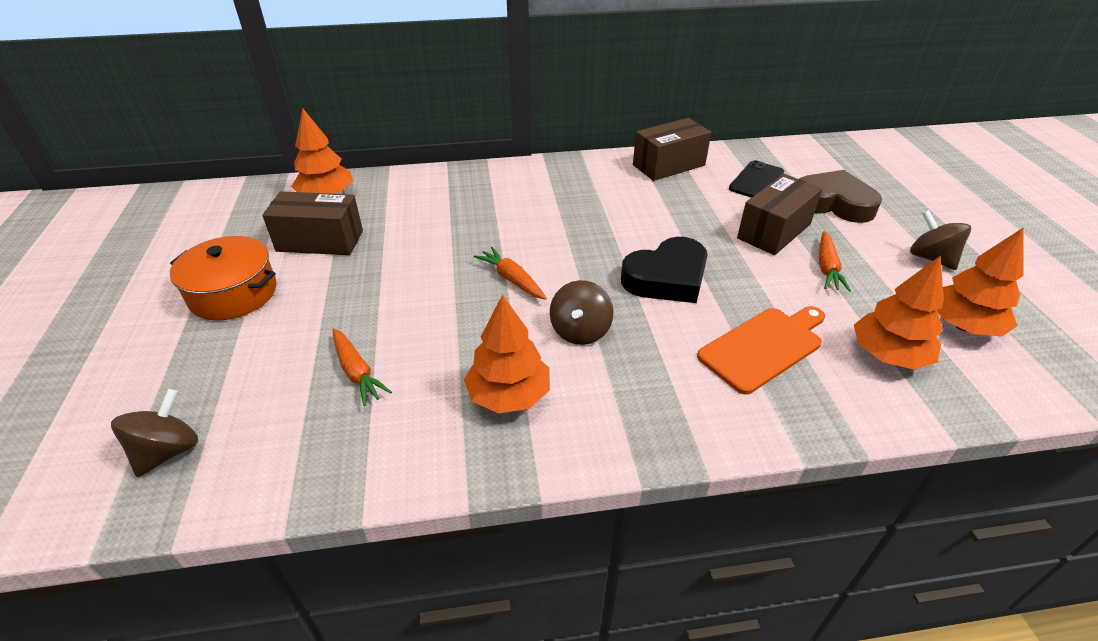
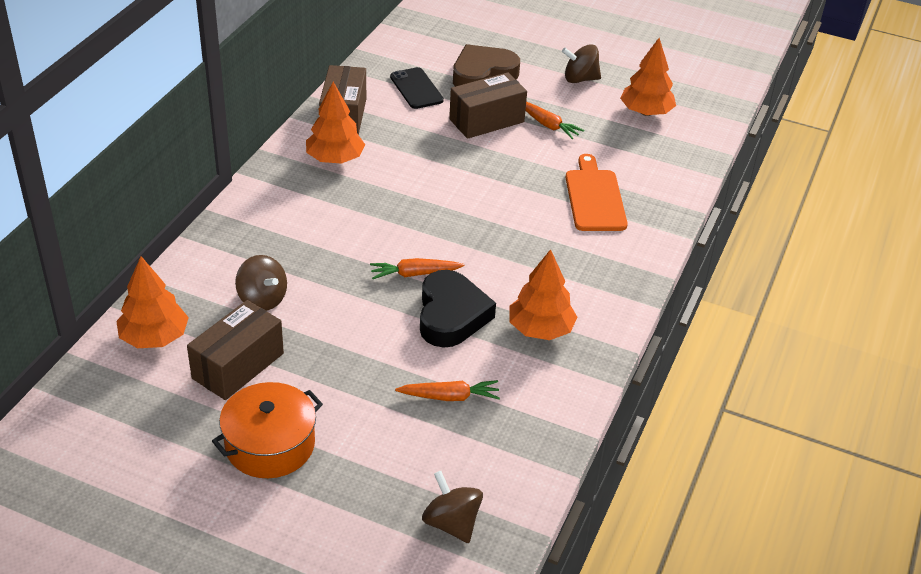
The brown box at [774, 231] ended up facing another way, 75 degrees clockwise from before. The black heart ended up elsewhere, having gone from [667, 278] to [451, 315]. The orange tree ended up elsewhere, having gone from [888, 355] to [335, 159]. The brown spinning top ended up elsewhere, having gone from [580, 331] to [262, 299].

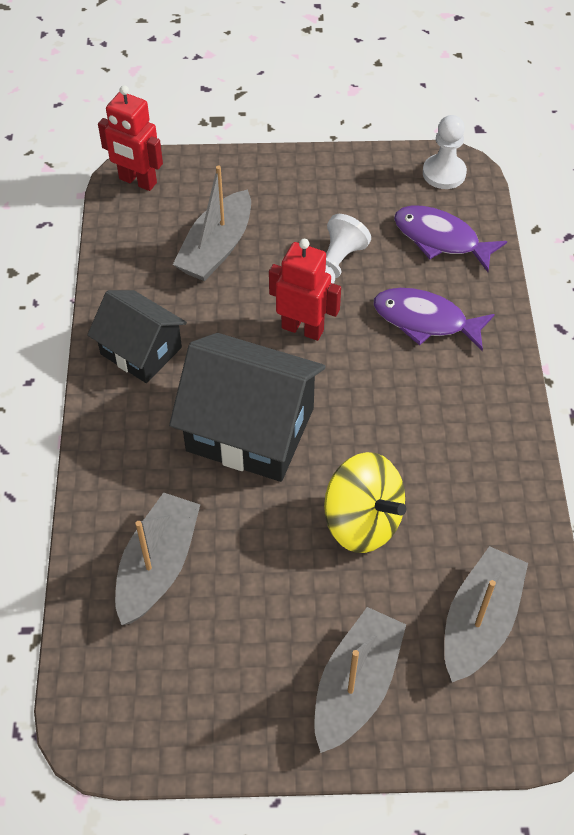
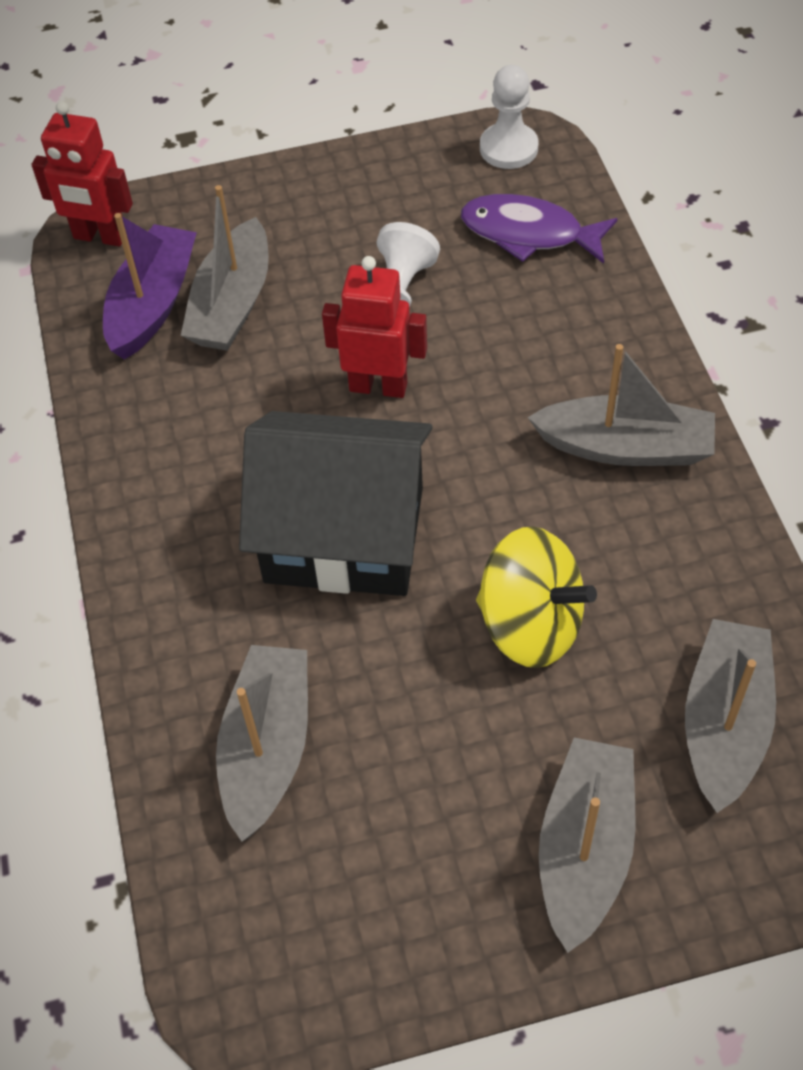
The second view lost the purple fish at [425, 320]. The second view lost the black house at [141, 351]. The second view gained the purple boat at [152, 304]. The second view gained the grey boat at [625, 447].

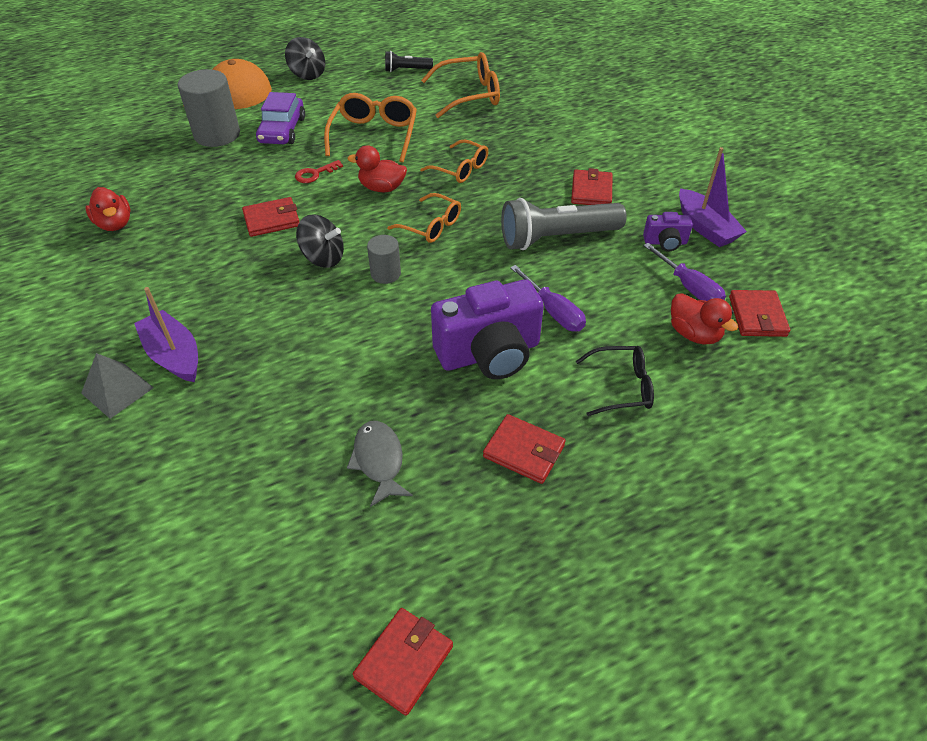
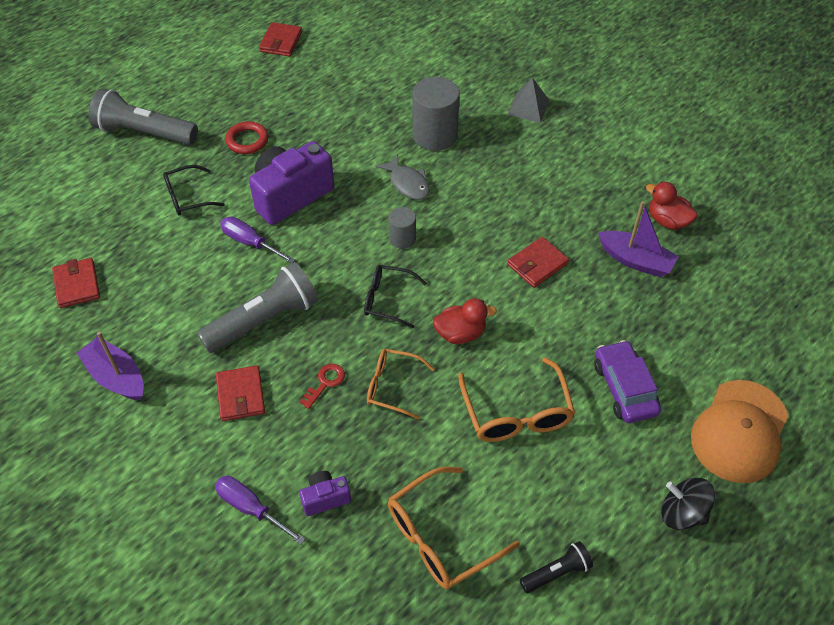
The grey cylinder ended up elsewhere, having gone from [217, 135] to [435, 135]. The red key ended up elsewhere, having gone from [315, 174] to [325, 383]. What was the orange glasses at [431, 226] turned into the black glasses at [387, 300]. The purple camera ended up elsewhere, having gone from [665, 242] to [325, 498]. The second view lost the black spinning top at [323, 258]. The purple screwdriver ended up elsewhere, having gone from [688, 287] to [251, 508]. The purple boat ended up elsewhere, having gone from [174, 355] to [635, 260]. The second view lost the red duck at [694, 334]. Where the red wallet stood at [524, 451], the red ring came to stand at [247, 140]. The grey fish ended up elsewhere, having gone from [379, 461] to [407, 183]. The second view gained the grey flashlight at [144, 133].

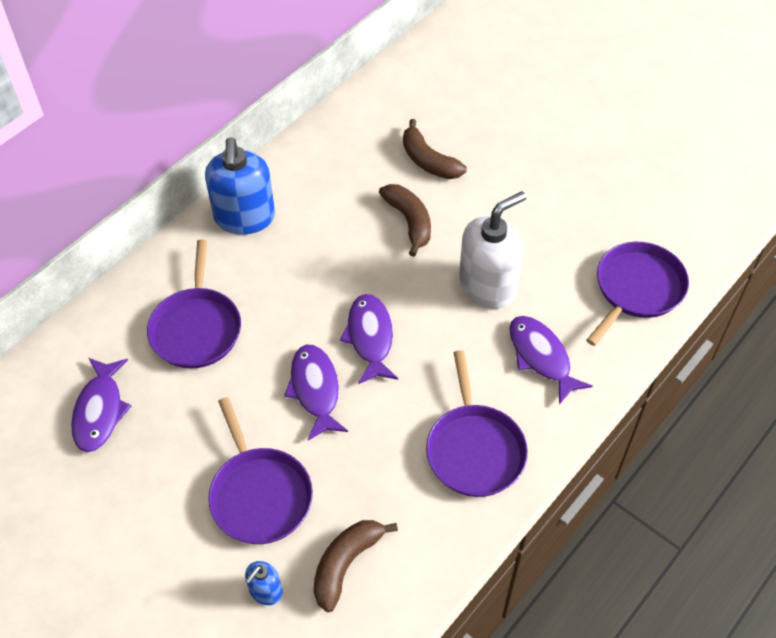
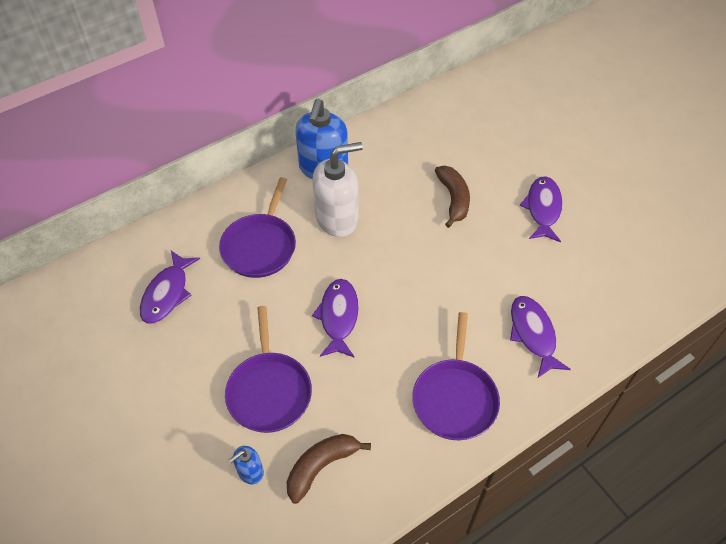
The second view lost the brown banana at [428, 161]. The white soap dispenser ended up elsewhere, having gone from [487, 286] to [337, 218]. The second view lost the purple pan at [637, 289]. The purple fish ended up elsewhere, having gone from [370, 337] to [543, 208].

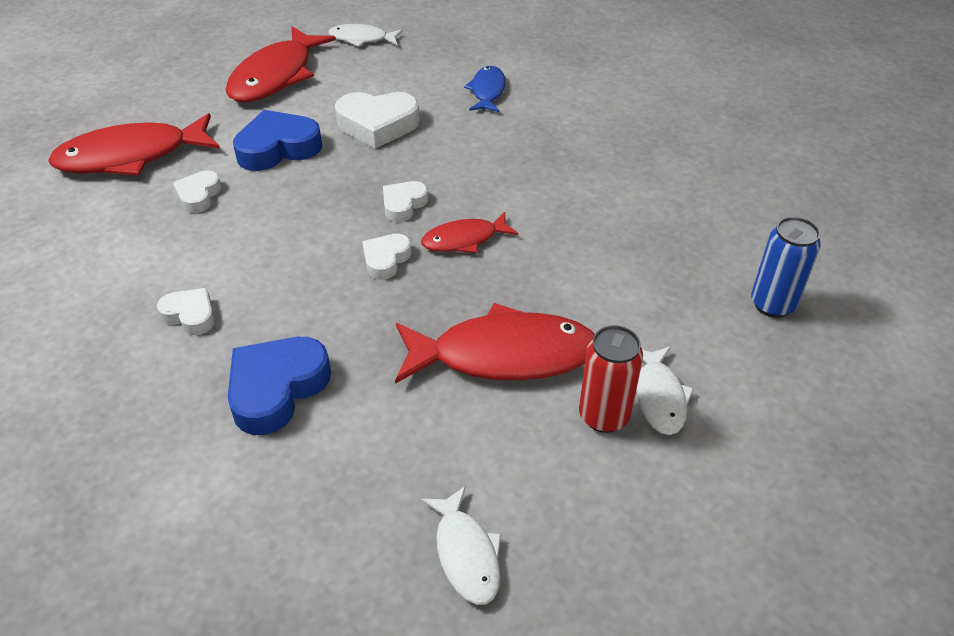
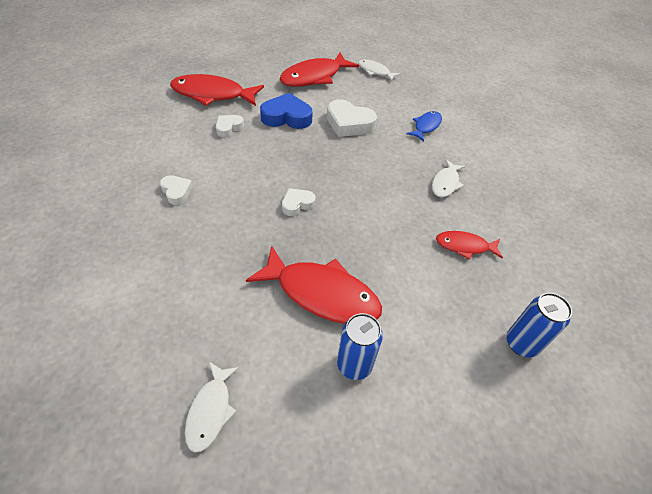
The second view lost the white heart at [403, 205]. The red fish ended up elsewhere, having gone from [464, 239] to [464, 246]. What was the red can at [604, 416] turned into the blue can at [354, 365]. The second view lost the blue heart at [277, 389]. The white fish ended up elsewhere, having gone from [659, 397] to [445, 183].

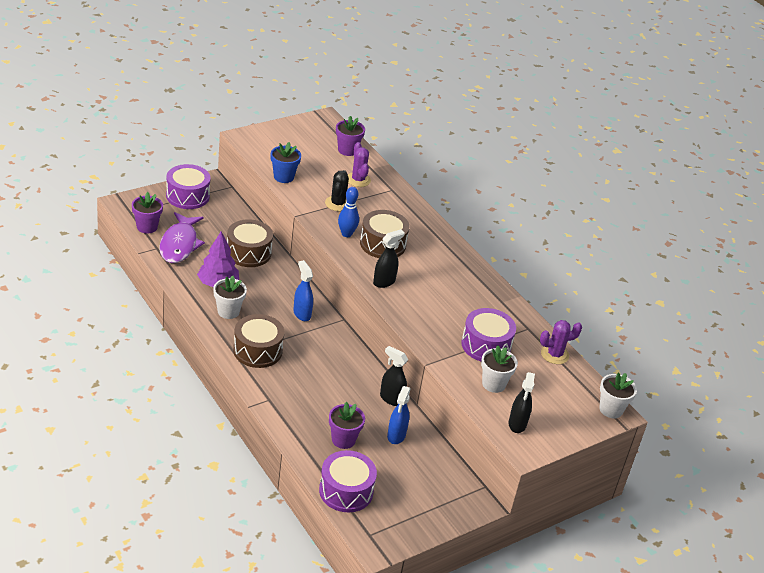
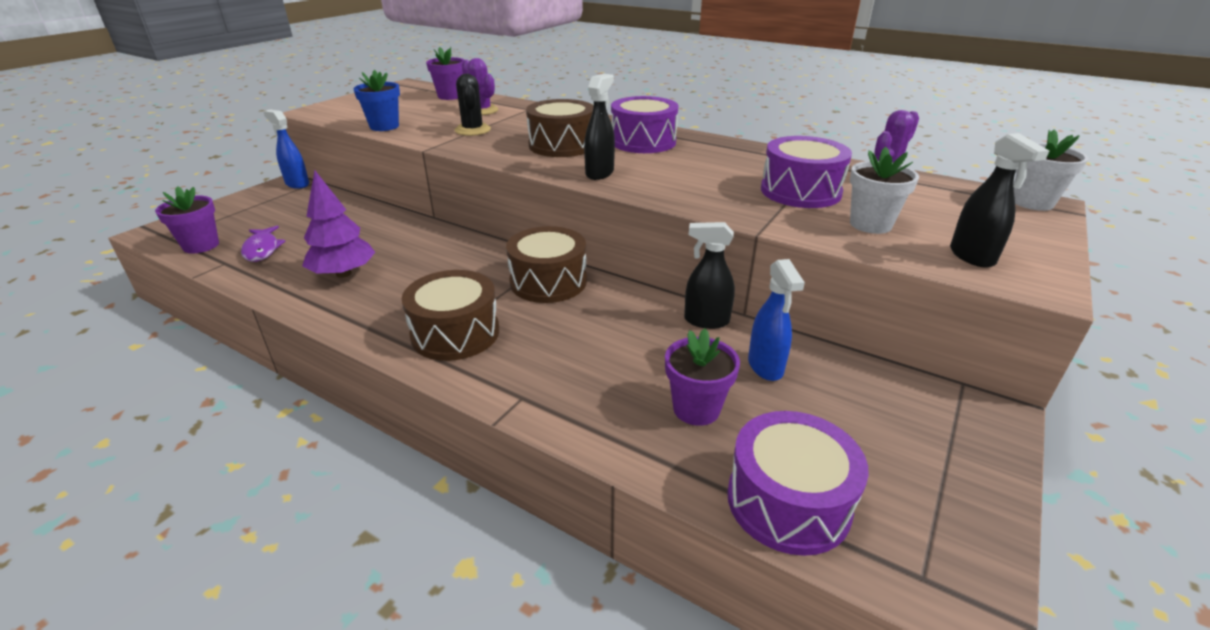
The purple drum ended up elsewhere, having gone from [187, 196] to [643, 142]. The second view lost the blue bowling pin at [346, 234]. The size of the purple fish at [179, 244] changed by a factor of 0.60. The brown drum ended up elsewhere, having gone from [248, 253] to [548, 281]. The blue spray bottle ended up elsewhere, having gone from [302, 314] to [297, 184]. The second view lost the white flower pot at [228, 311].

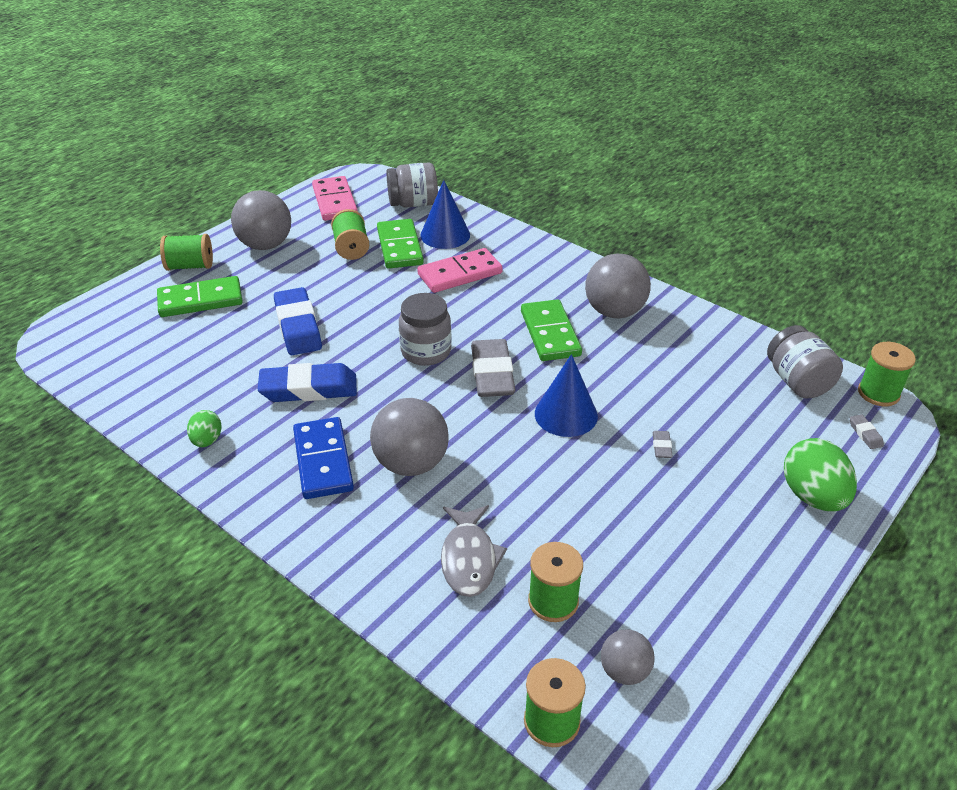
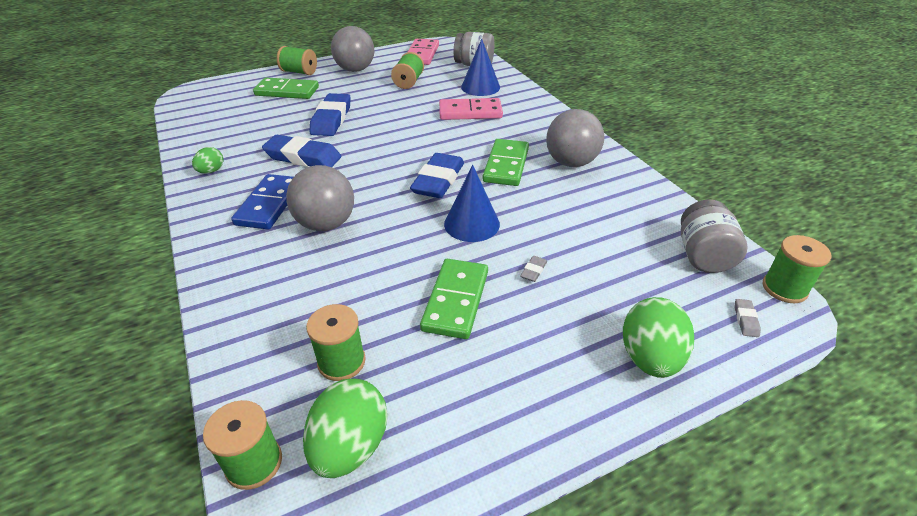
The green domino ended up elsewhere, having gone from [399, 247] to [455, 300]. The second view lost the grey jar at [426, 351]. What was the grey eraser at [492, 373] turned into the blue eraser at [438, 181]. The second view lost the grey fish at [469, 559]. Where the grey ball stood at [624, 671], the green egg came to stand at [350, 446].

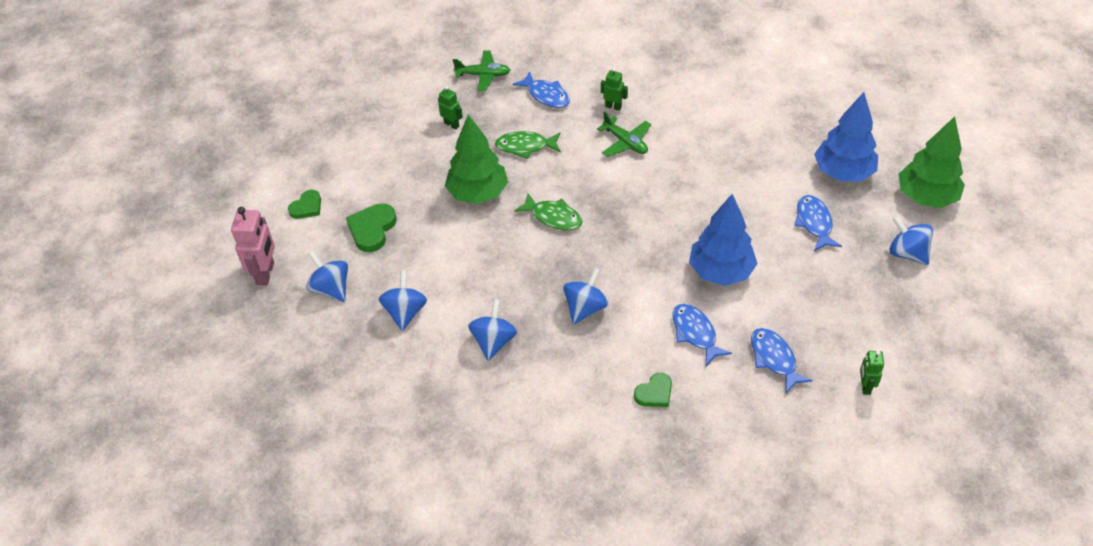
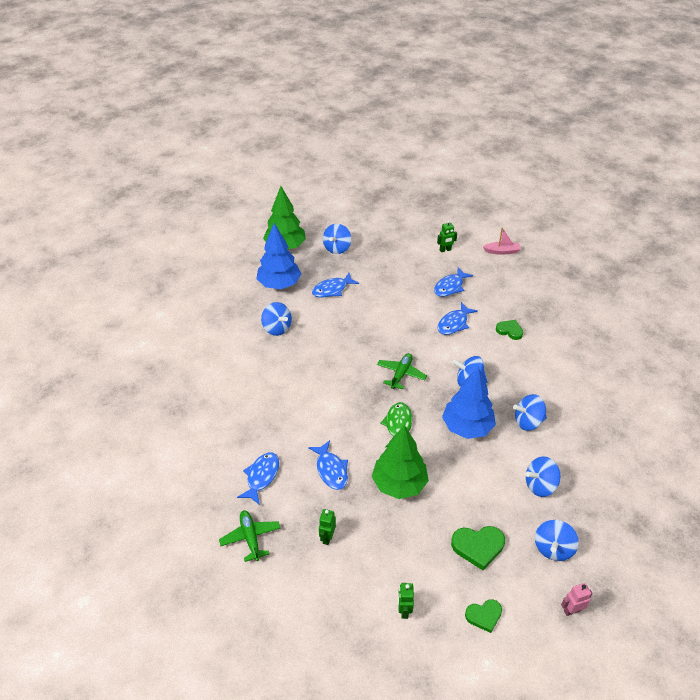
The green robot ended up elsewhere, having gone from [613, 107] to [404, 610]. The green plane ended up elsewhere, having gone from [625, 142] to [401, 374]. What was the green fish at [525, 146] turned into the blue fish at [331, 470]. The green heart at [307, 207] ended up facing another way, 150 degrees clockwise from before. The blue tree ended up elsewhere, having gone from [721, 271] to [467, 427]. The size of the pink robot at [266, 273] changed by a factor of 0.57. The second view gained the pink boat at [502, 251]. The second view gained the blue spinning top at [277, 328].

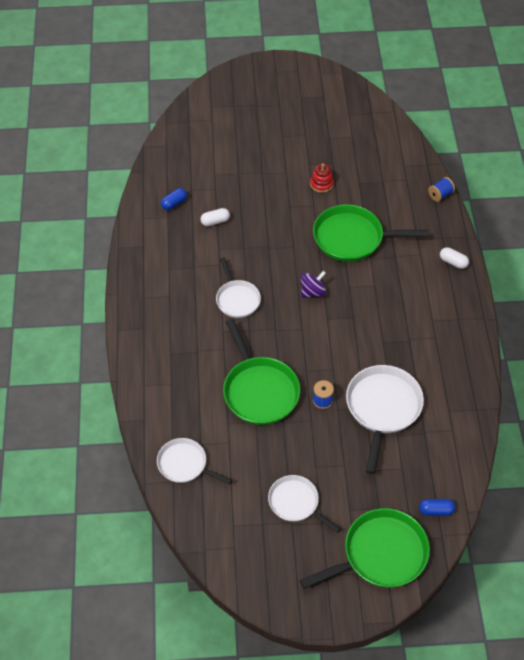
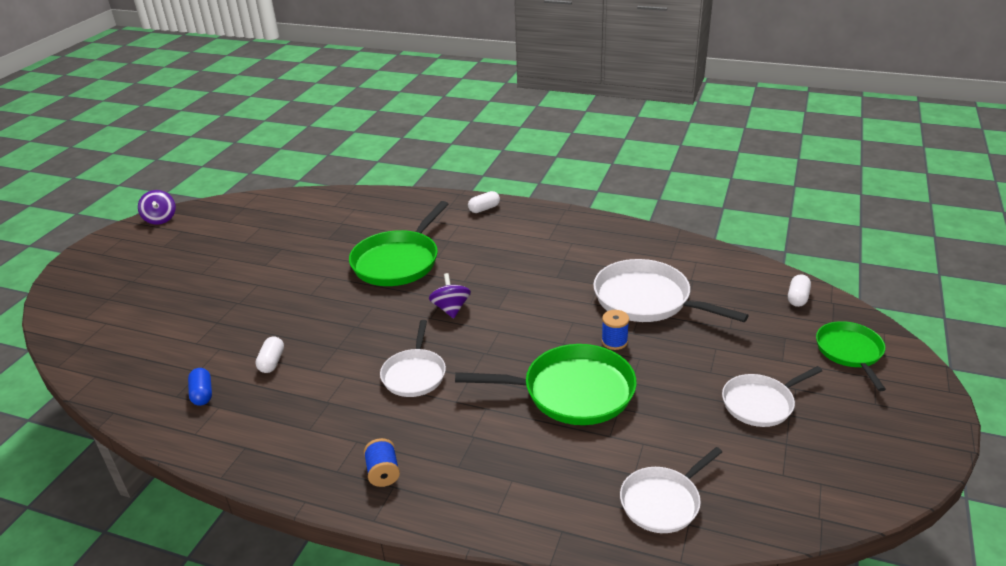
The second view lost the red stacking toy at [321, 184]. The blue spool ended up elsewhere, having gone from [440, 195] to [383, 472]. The white pan at [237, 299] ended up facing another way, 90 degrees clockwise from before. What was the blue capsule at [436, 510] turned into the white capsule at [797, 298]. The size of the green pan at [381, 554] changed by a factor of 0.62. The second view gained the purple spinning top at [160, 219].

